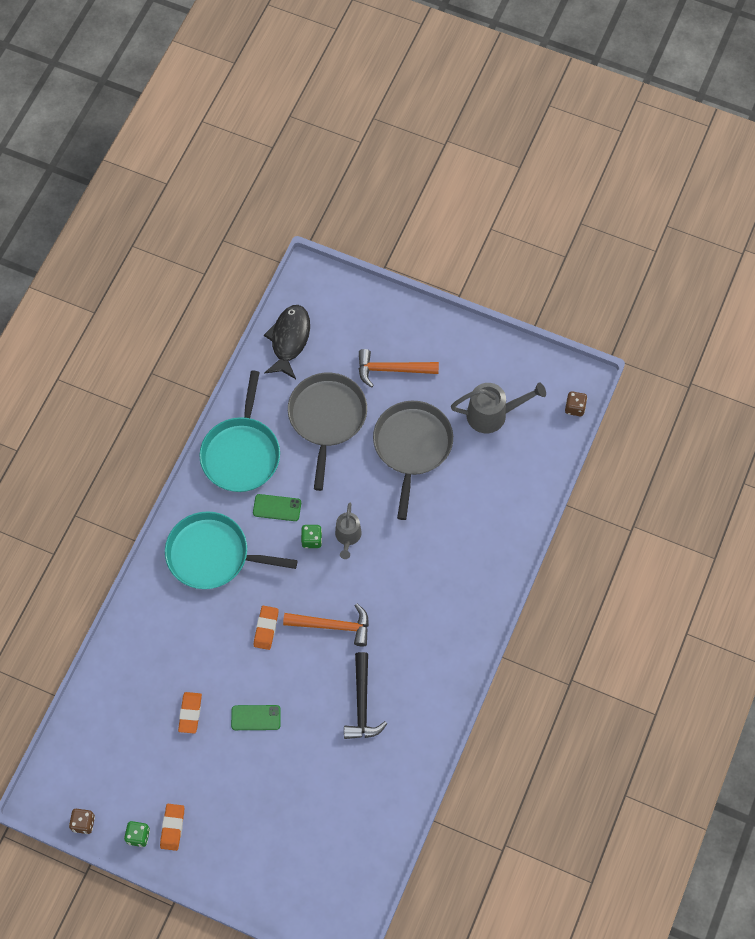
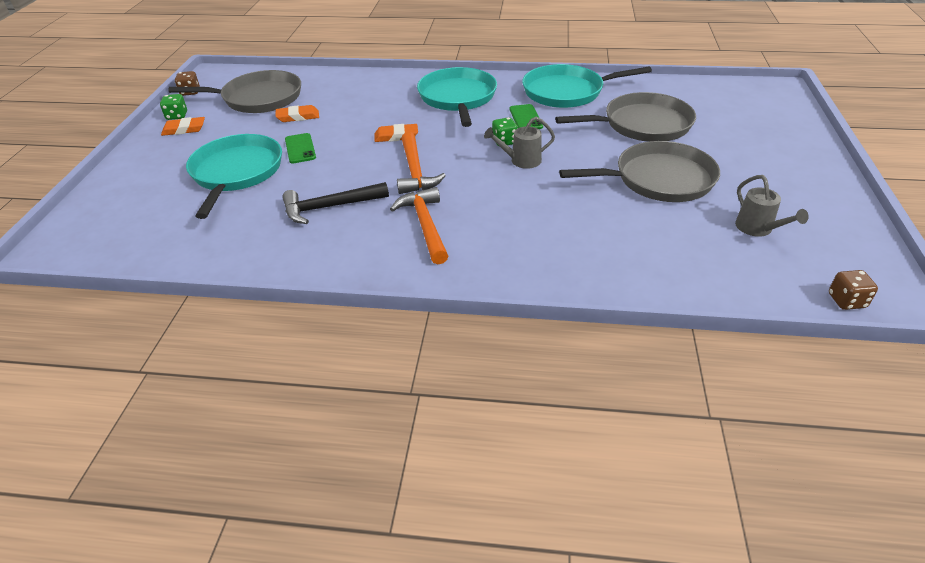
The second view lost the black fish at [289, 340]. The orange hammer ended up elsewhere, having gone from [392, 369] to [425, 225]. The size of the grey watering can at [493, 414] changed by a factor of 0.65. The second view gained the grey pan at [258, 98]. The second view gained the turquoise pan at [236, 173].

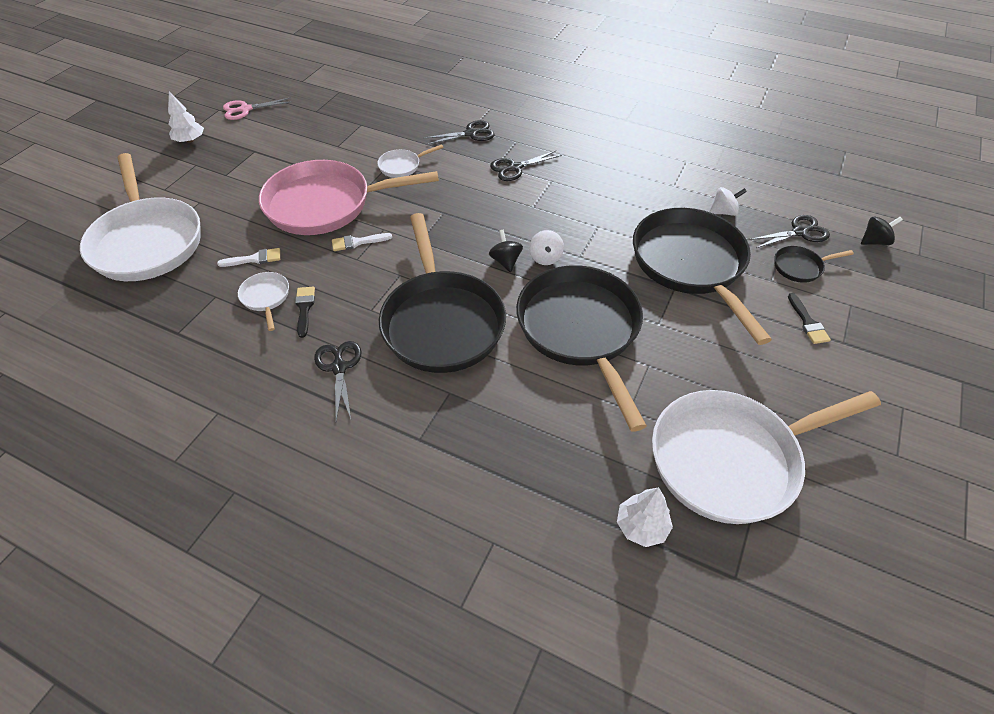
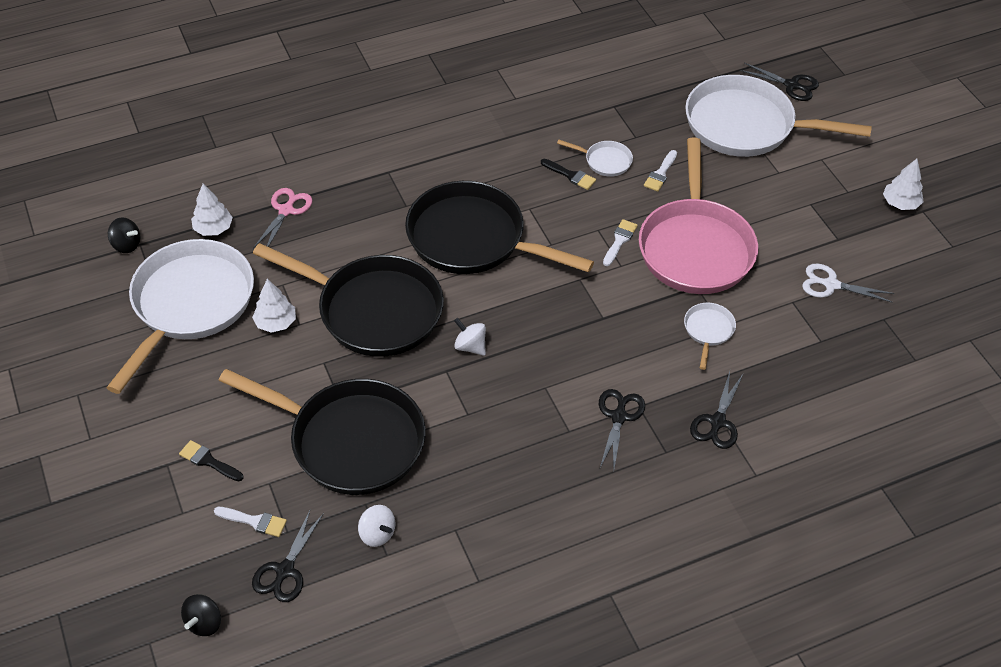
The pink scissors ended up elsewhere, having gone from [245, 109] to [286, 210]. The pink pan at [326, 204] ended up facing another way, 150 degrees clockwise from before. The white spinning top at [723, 212] ended up facing another way, 75 degrees counterclockwise from before. The black spinning top ended up elsewhere, having gone from [505, 261] to [126, 245]. Where the black pan stood at [800, 267], the white brush came to stand at [254, 521]. The black scissors ended up elsewhere, having gone from [339, 367] to [791, 85]. The second view gained the white scissors at [830, 284]. The second view gained the white tree at [276, 323].

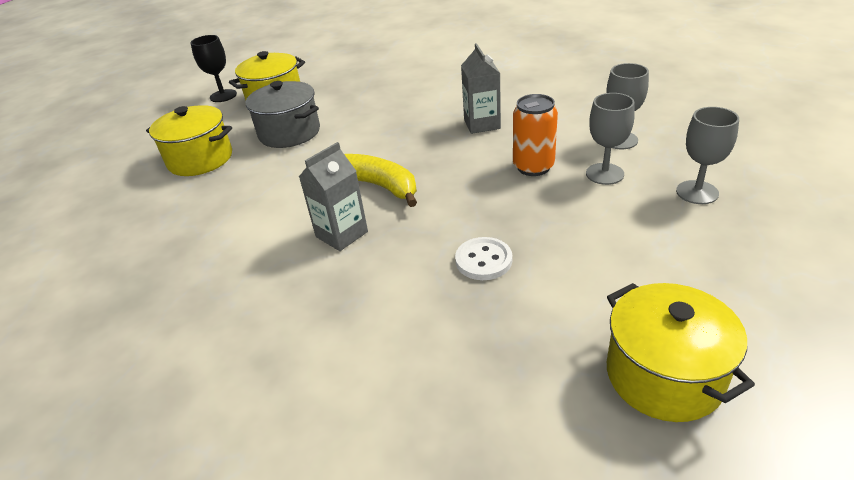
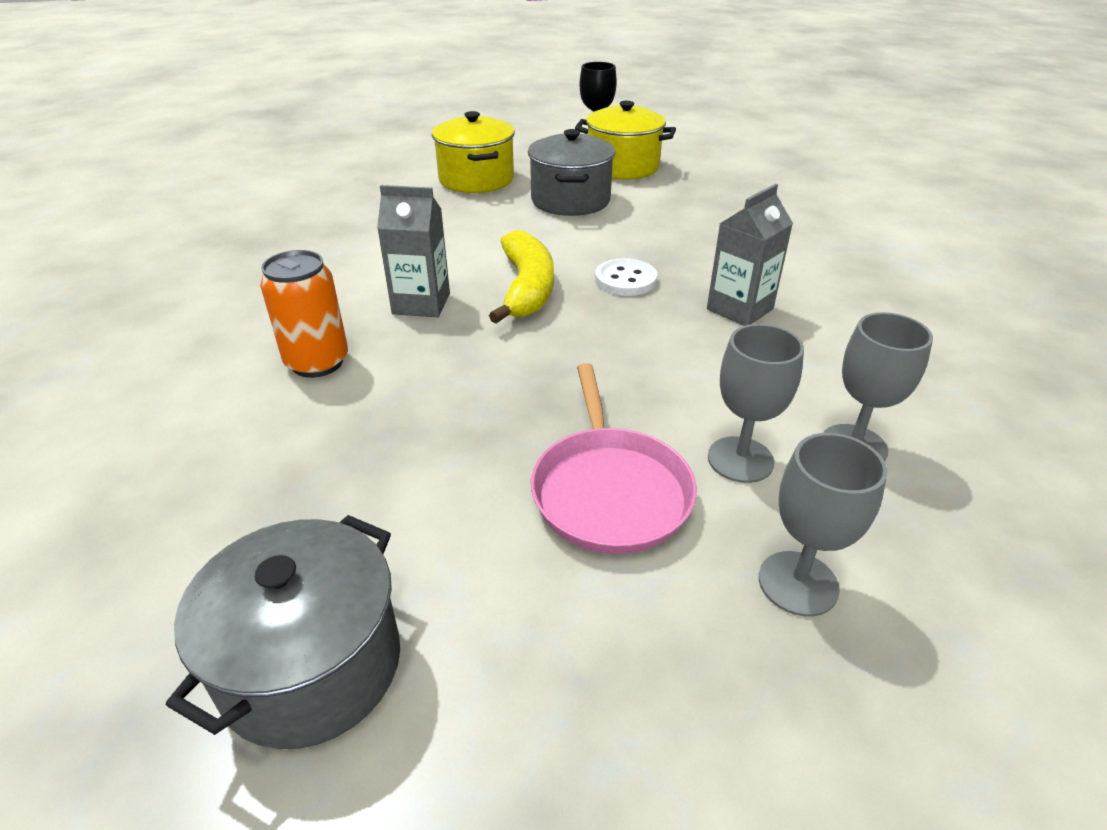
The orange can ended up elsewhere, having gone from [533, 167] to [317, 362]. The white button ended up elsewhere, having gone from [483, 260] to [625, 280]. What was the yellow pot at [663, 375] turned into the grey pot at [311, 665]. The second view gained the pink pan at [609, 491].

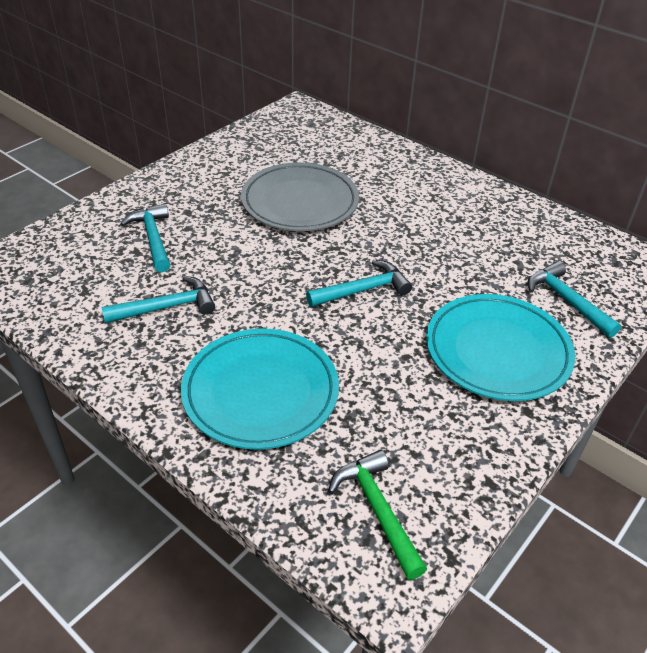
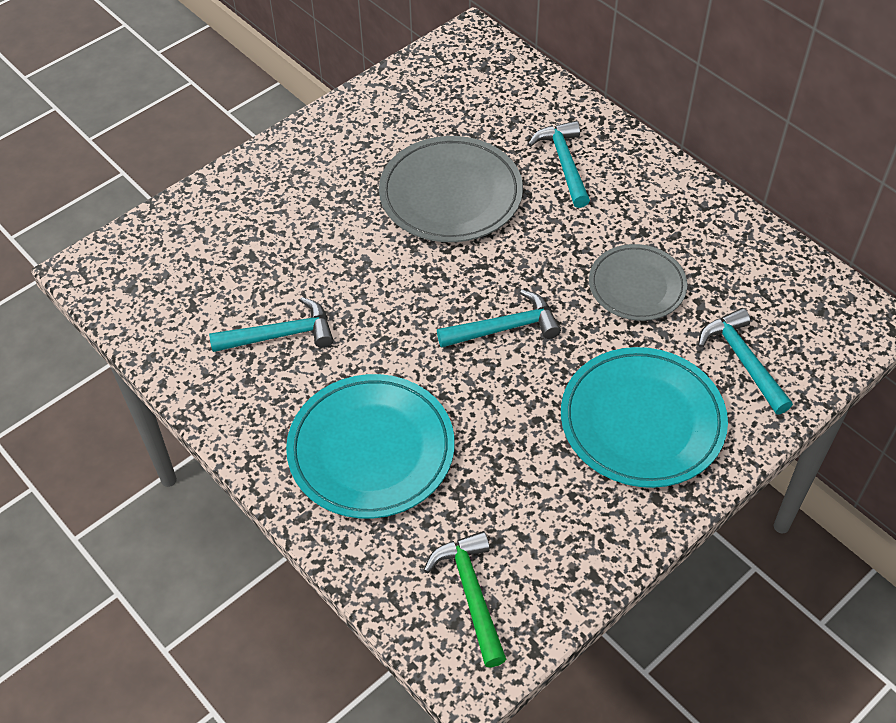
The turquoise hammer ended up elsewhere, having gone from [153, 238] to [564, 163]. The second view gained the grey plate at [637, 286].

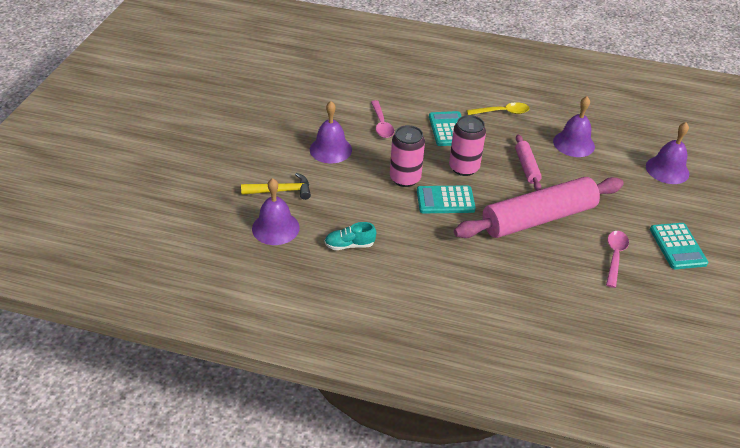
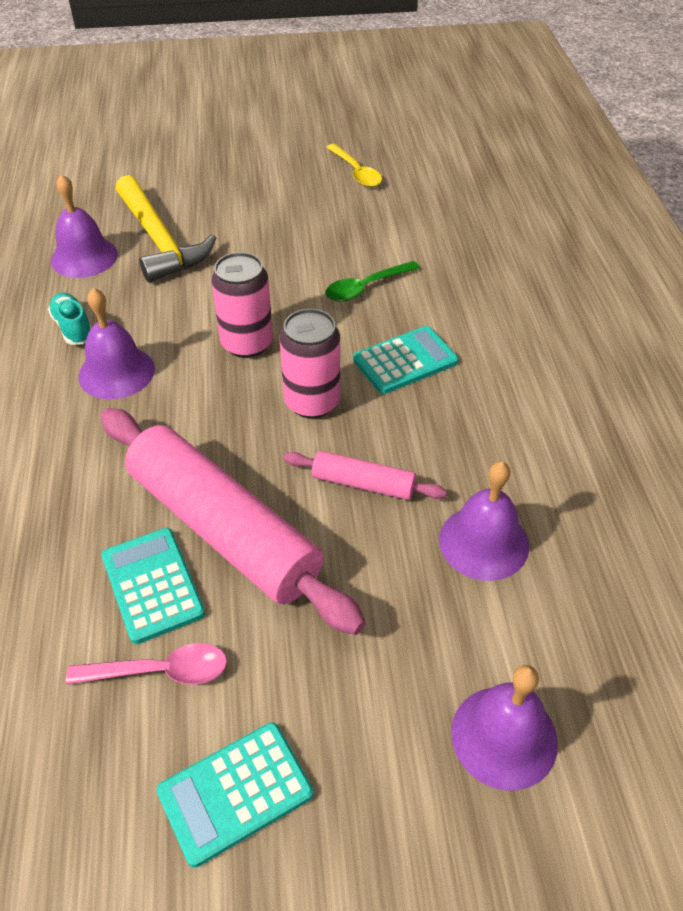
What was the pink spoon at [381, 124] turned into the green spoon at [366, 287]. The purple bell ended up elsewhere, having gone from [330, 149] to [116, 372]. The yellow spoon ended up elsewhere, having gone from [502, 112] to [356, 172]. The pink rolling pin at [527, 167] ended up facing another way, 45 degrees clockwise from before. The size of the yellow hammer at [281, 191] changed by a factor of 1.63. The turquoise calculator ended up elsewhere, having gone from [445, 200] to [152, 585].

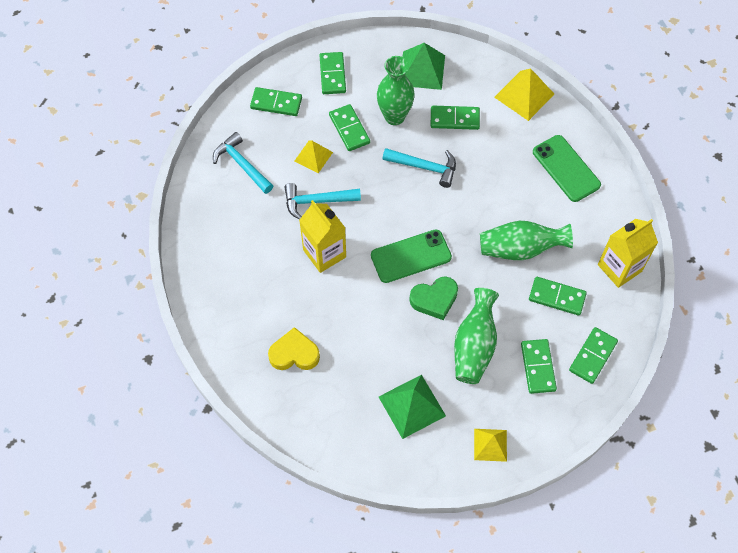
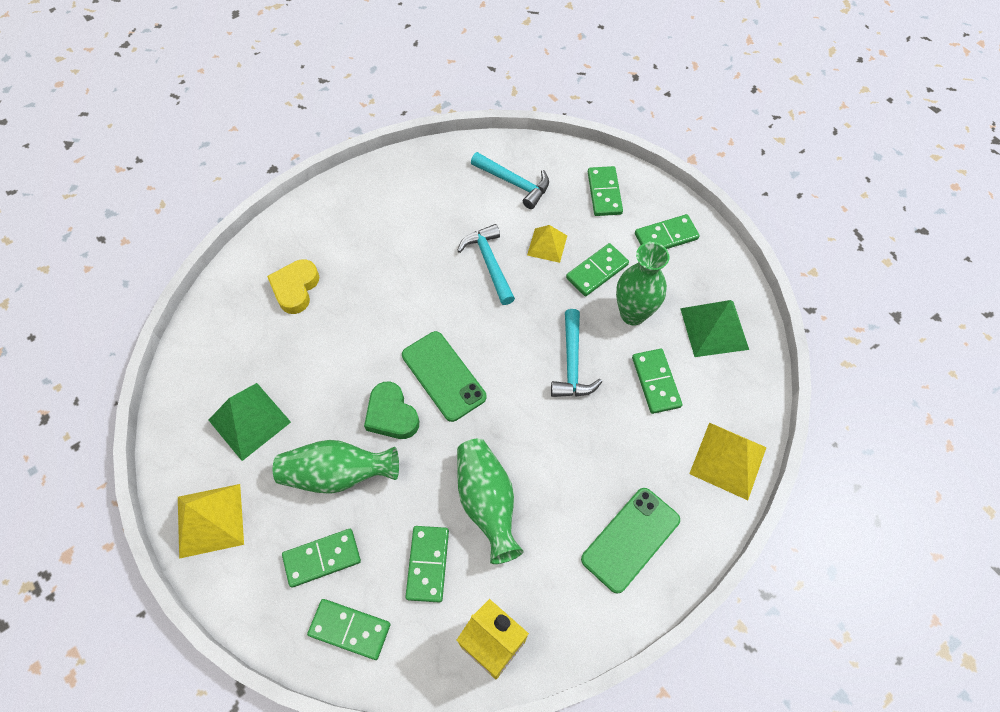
The turquoise hammer at [242, 164] ended up facing another way, 90 degrees clockwise from before. The second view lost the yellow carton at [324, 253]. The yellow heart at [294, 354] ended up facing another way, 150 degrees counterclockwise from before. The size of the yellow pyramid at [490, 444] changed by a factor of 1.56.

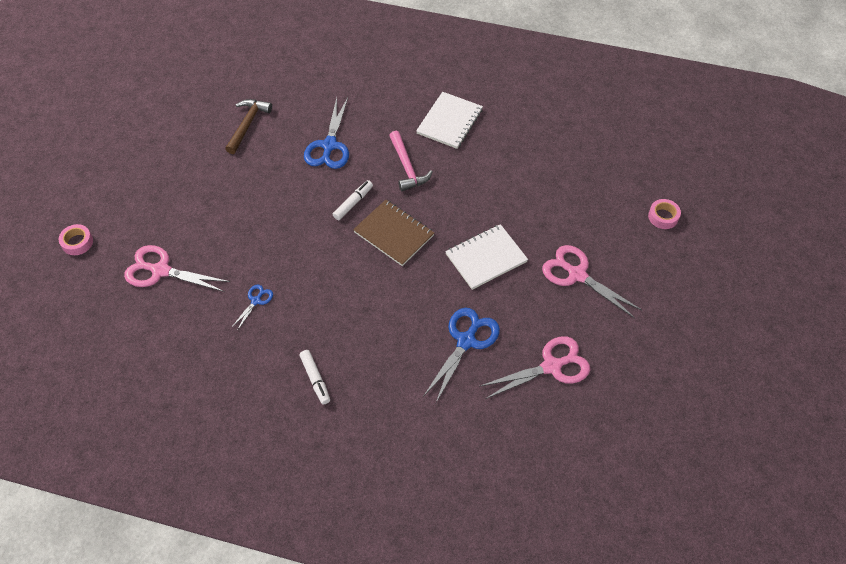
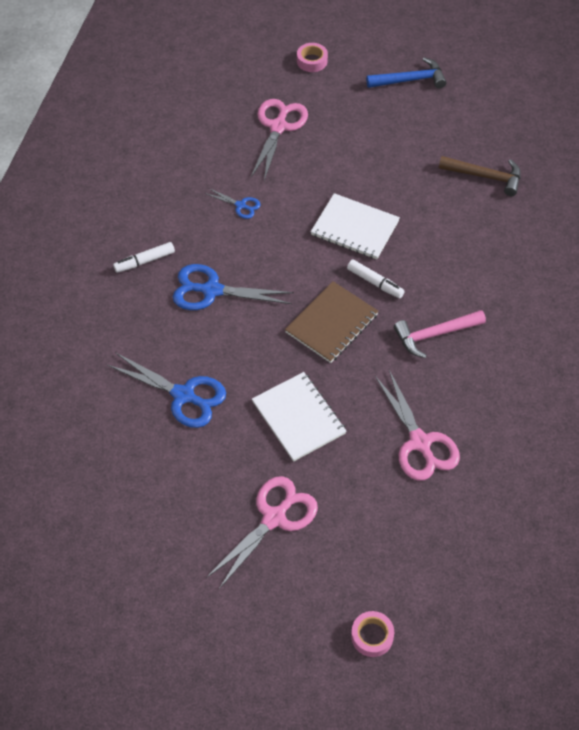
The white notebook ended up elsewhere, having gone from [449, 121] to [355, 228]. The blue scissors ended up elsewhere, having gone from [329, 145] to [212, 290]. The pink scissors ended up elsewhere, having gone from [551, 366] to [420, 442]. The second view gained the blue hammer at [410, 80].

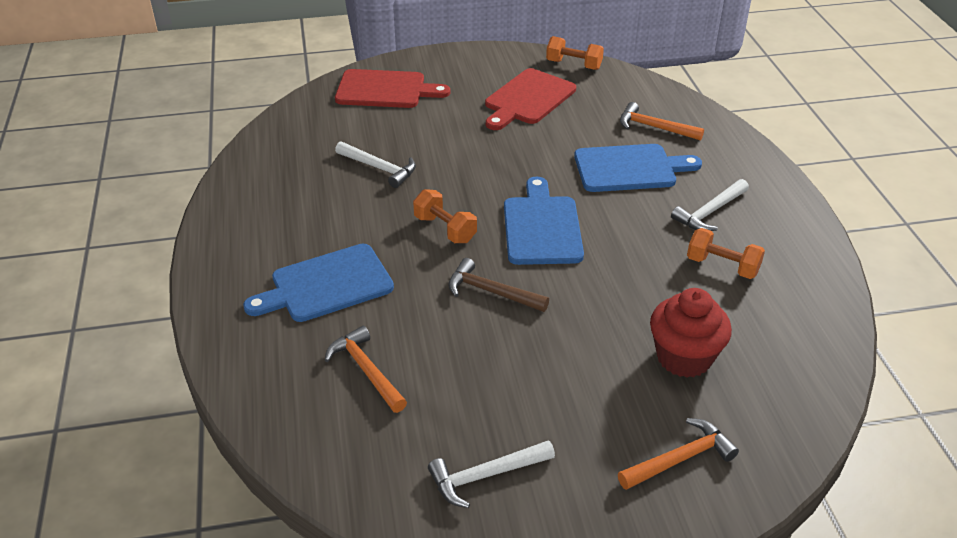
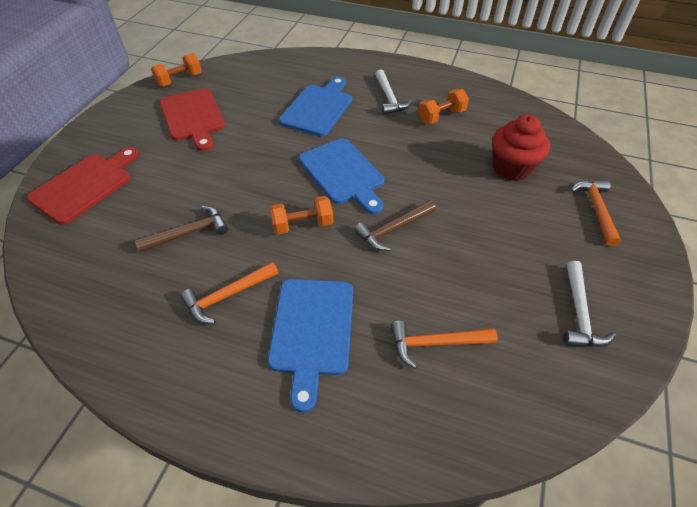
The orange hammer ended up elsewhere, having gone from [654, 127] to [227, 296]. What was the white hammer at [379, 168] turned into the brown hammer at [189, 232]. The blue cutting board at [541, 227] ended up facing another way, 150 degrees counterclockwise from before.

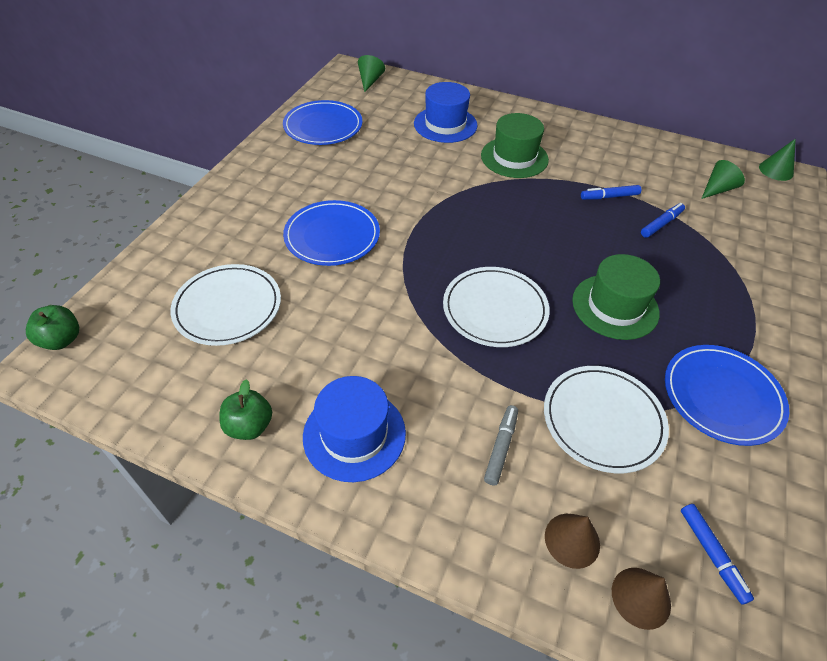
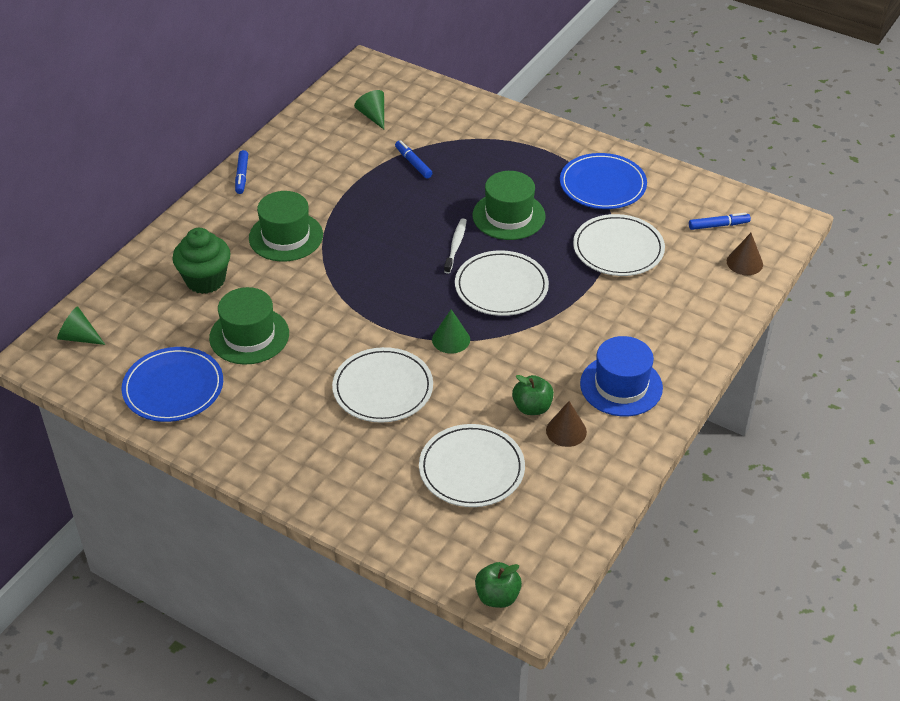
Where the blue hat stood at [445, 124], the green cupcake came to stand at [205, 280]. The green cone ended up elsewhere, having gone from [776, 170] to [451, 339]. The blue marker ended up elsewhere, having gone from [609, 197] to [242, 176]. What was the blue plate at [332, 236] turned into the white plate at [383, 388]. The green apple ended up elsewhere, having gone from [249, 426] to [532, 407]. The second view lost the grey marker at [501, 447]. The brown cone ended up elsewhere, having gone from [572, 540] to [566, 431]. The second view gained the white toothbrush at [455, 246]. The second view gained the green hat at [249, 336].

